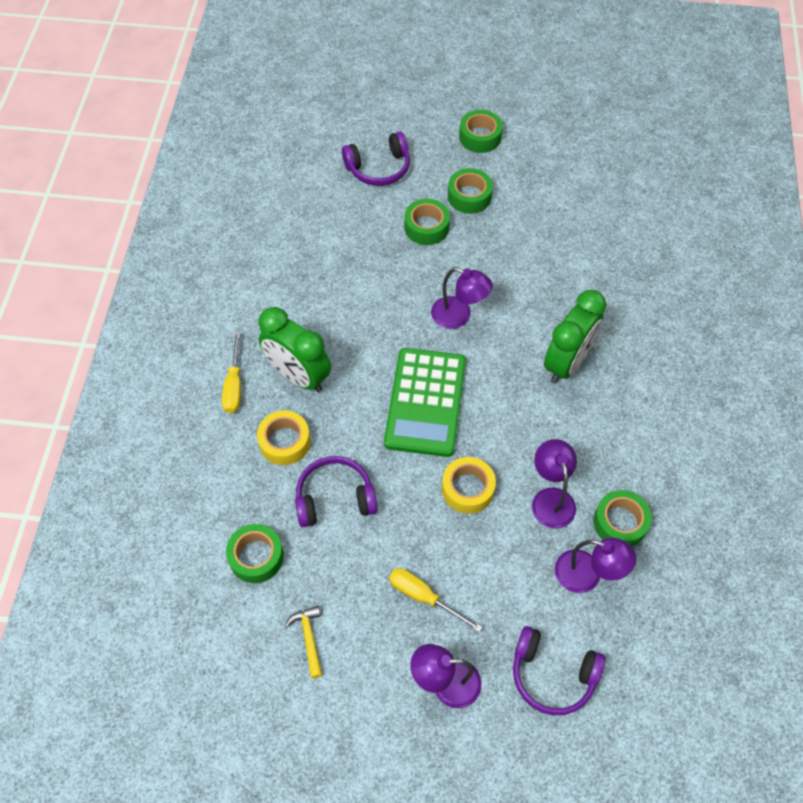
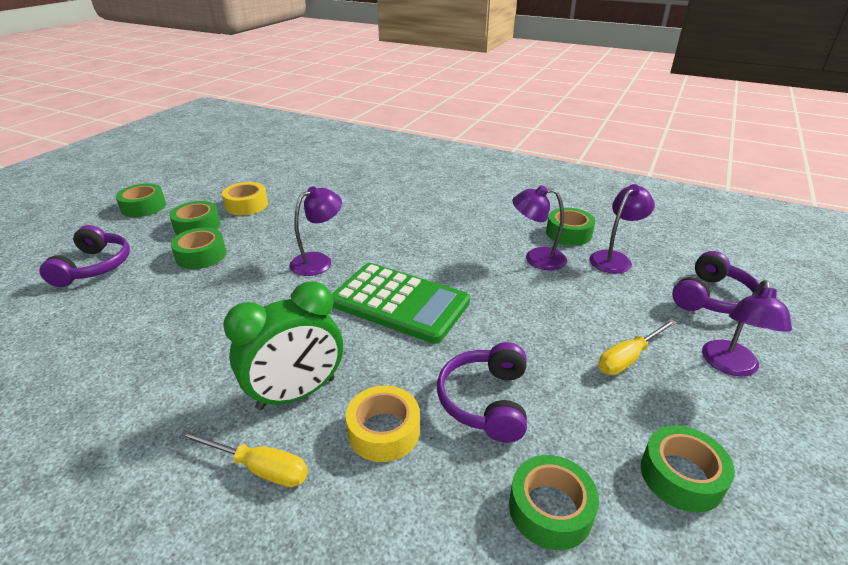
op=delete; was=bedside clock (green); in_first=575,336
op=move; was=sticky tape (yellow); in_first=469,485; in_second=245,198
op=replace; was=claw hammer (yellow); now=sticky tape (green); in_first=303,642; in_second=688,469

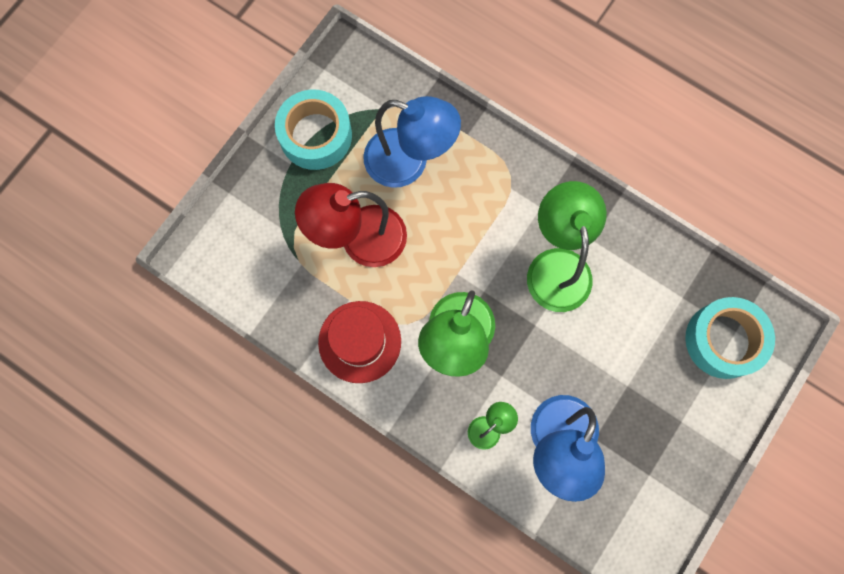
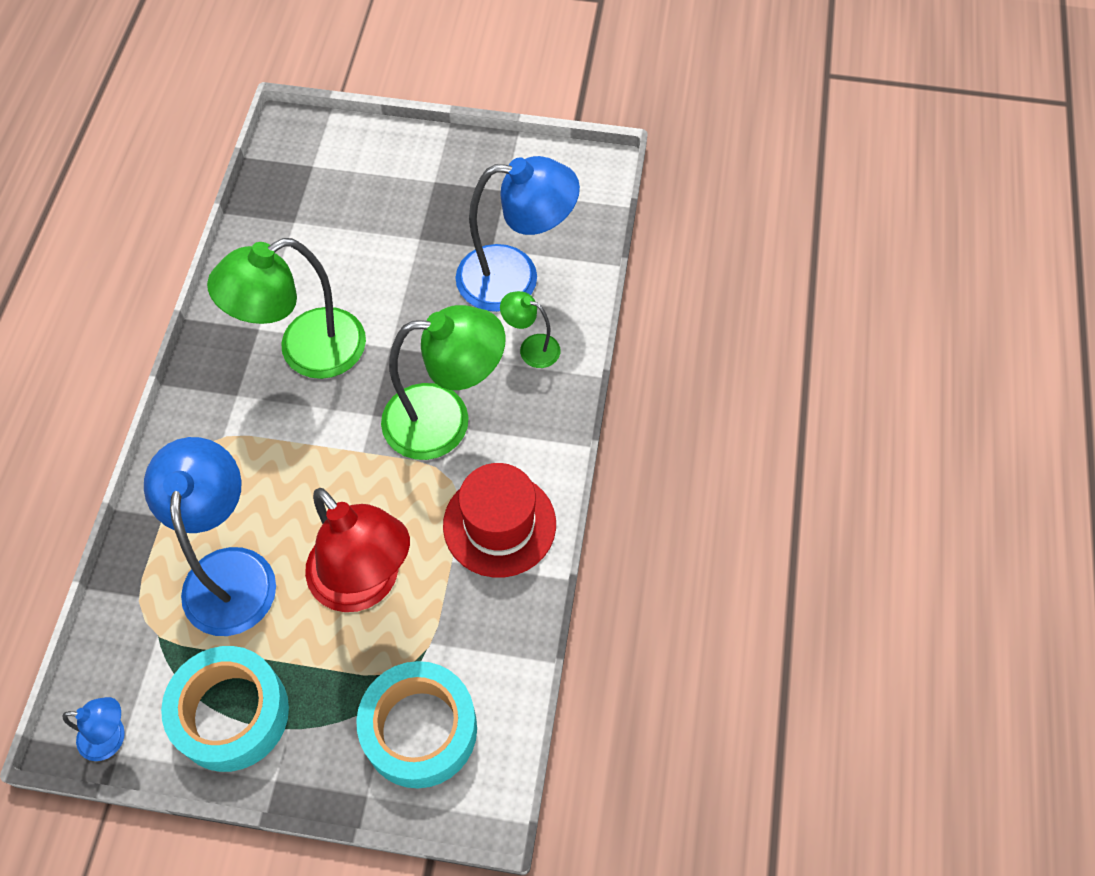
op=insert; now=desk lamp (blue); in_second=93,729
op=move; was=sticky tape (teal); in_first=730,338; in_second=416,724

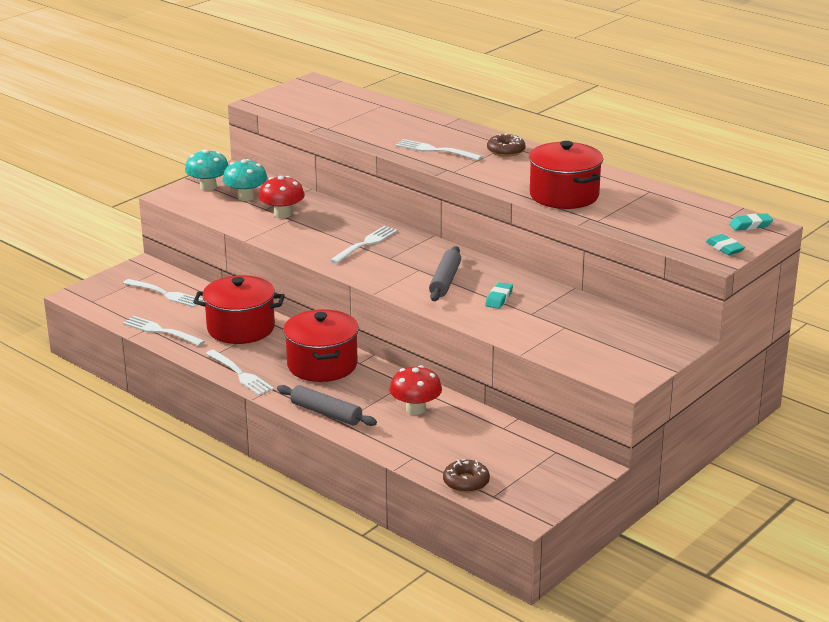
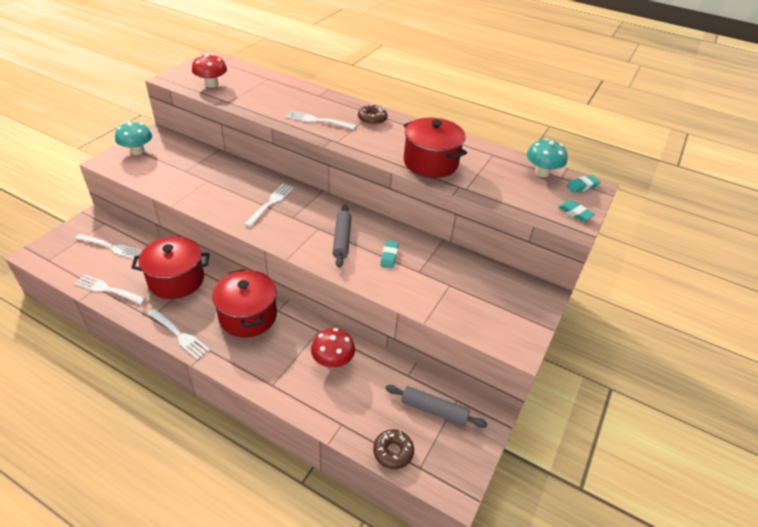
op=move; was=mushroom (teal); in_first=245,180; in_second=547,158
op=move; was=mushroom (crimson); in_first=282,197; in_second=209,71
op=move; was=rolling pin (gray); in_first=327,405; in_second=436,406

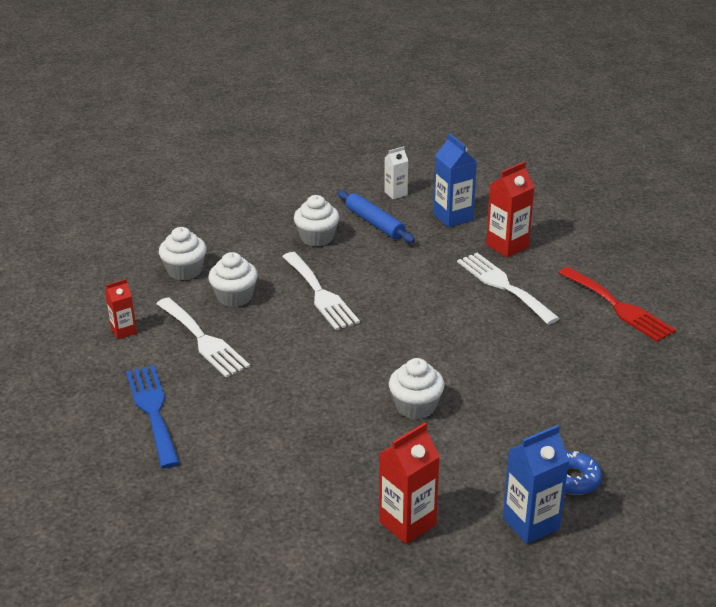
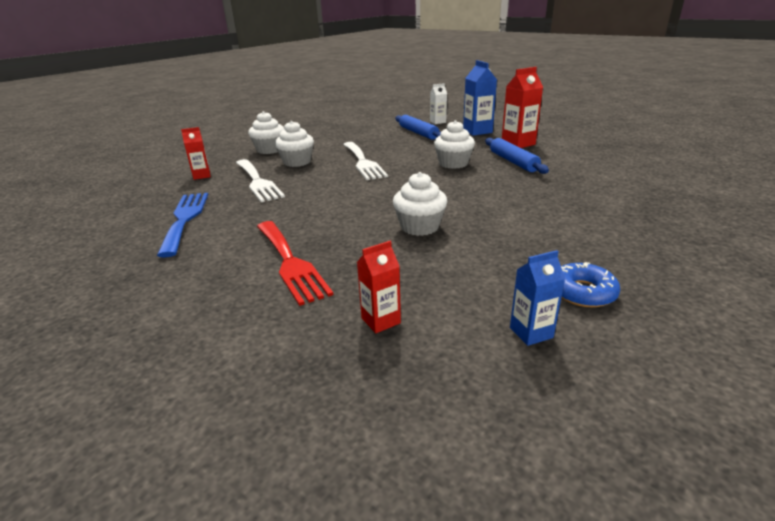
op=move; was=cupcake (pure white); in_first=316,221; in_second=454,144
op=move; was=fork (crimson); in_first=617,304; in_second=295,263
op=replace; was=fork (pure white); now=rolling pin (blue); in_first=508,289; in_second=517,156
op=resize; was=carton (crimson); in_first=409,483; in_second=379,287; ratio=0.6
op=resize; was=carton (blue); in_first=536,484; in_second=537,298; ratio=0.6

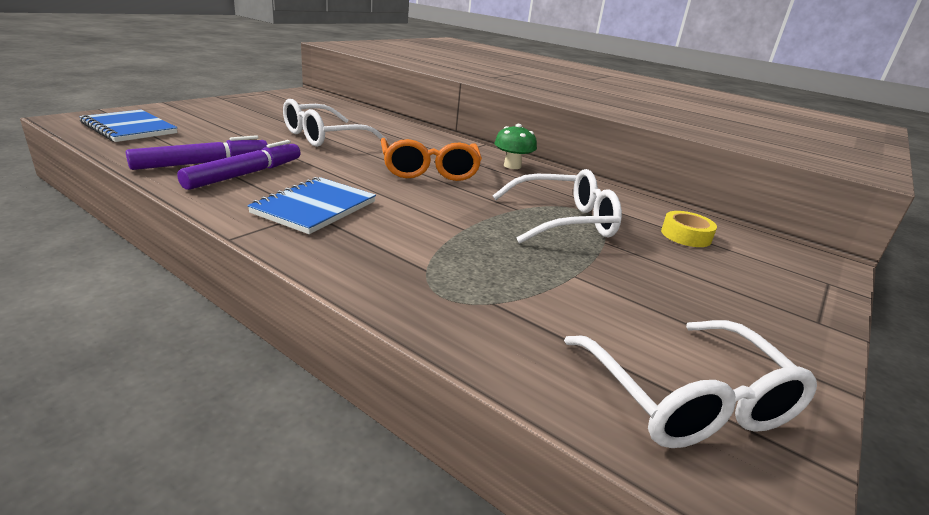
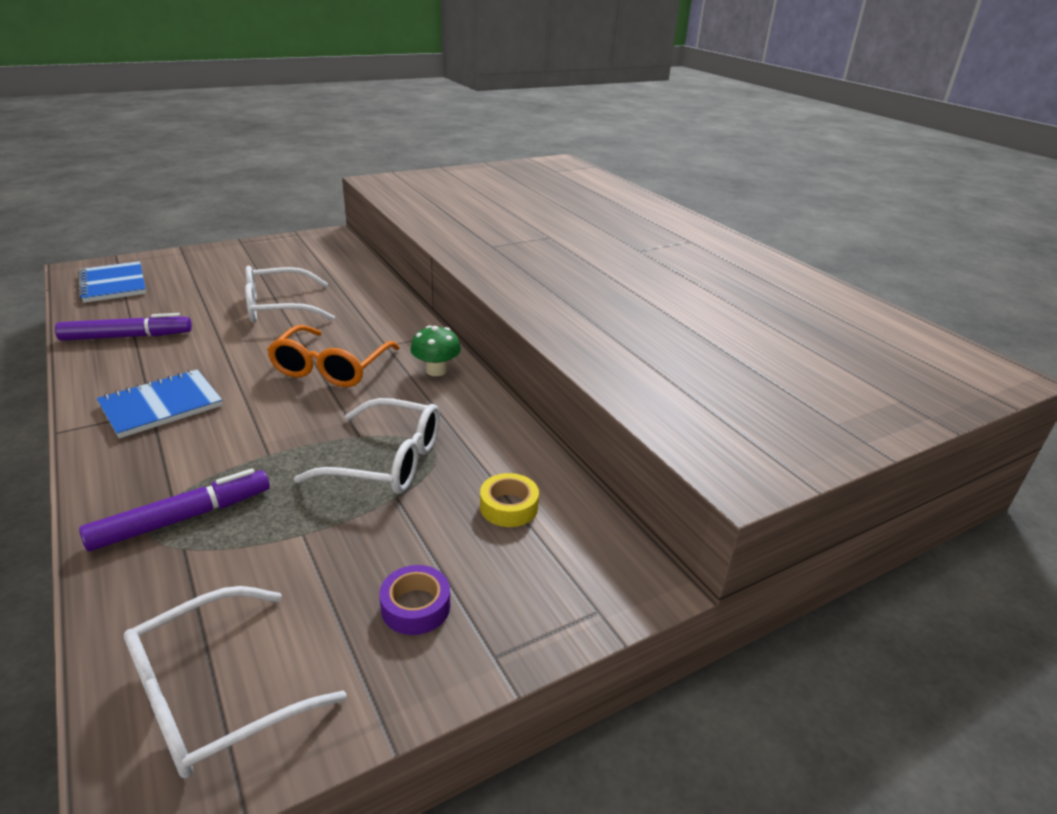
op=insert; now=sticky tape (violet); in_second=414,600
op=move; was=marker (violet); in_first=239,165; in_second=174,510
op=rotate; was=eyeglasses (pure white); in_first=690,384; in_second=235,682; clockwise=45

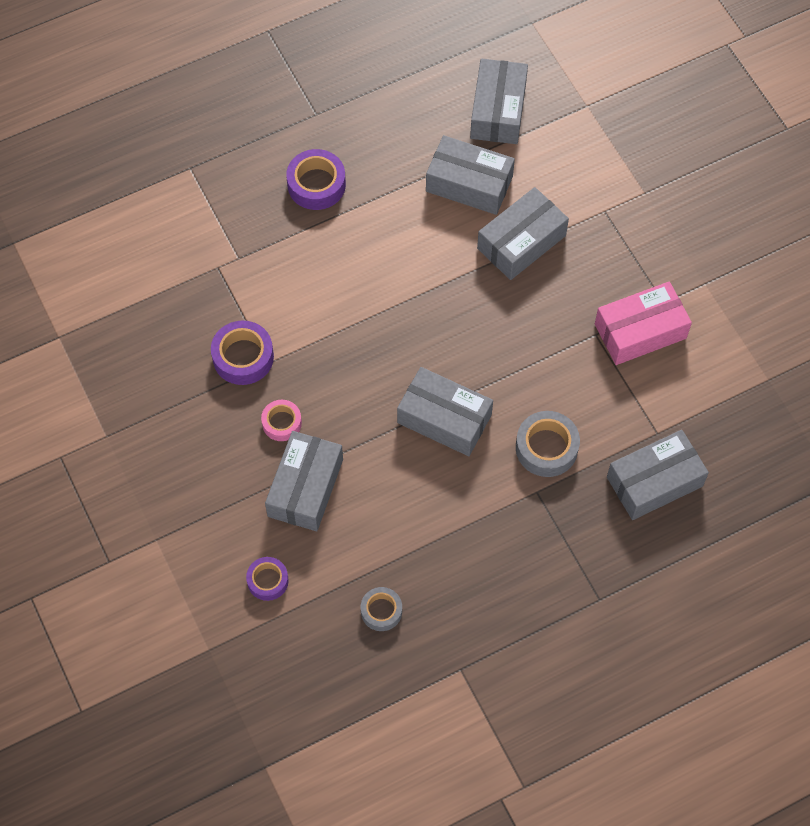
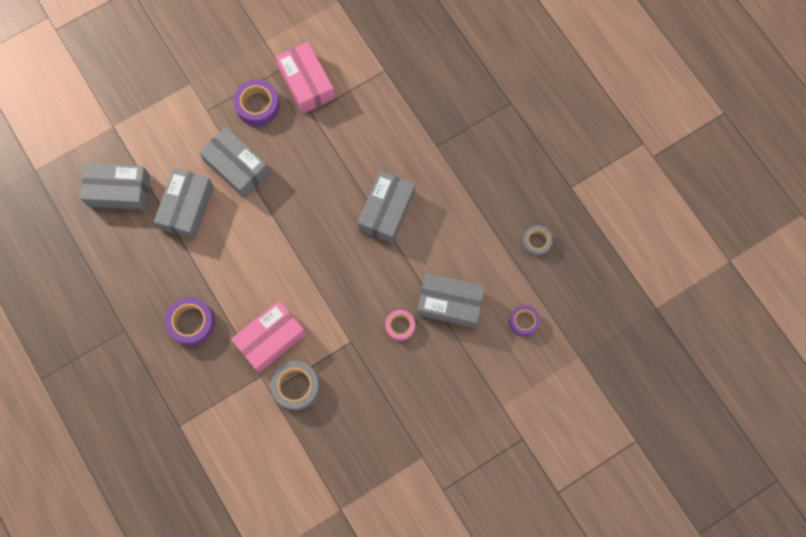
op=delete; was=box (gray); in_first=658,475
op=insert; now=box (pink); in_second=268,336
op=move; was=sticky tape (violet); in_first=242,353; in_second=257,102
op=move; was=sticky tape (gray); in_first=548,444; in_second=295,385

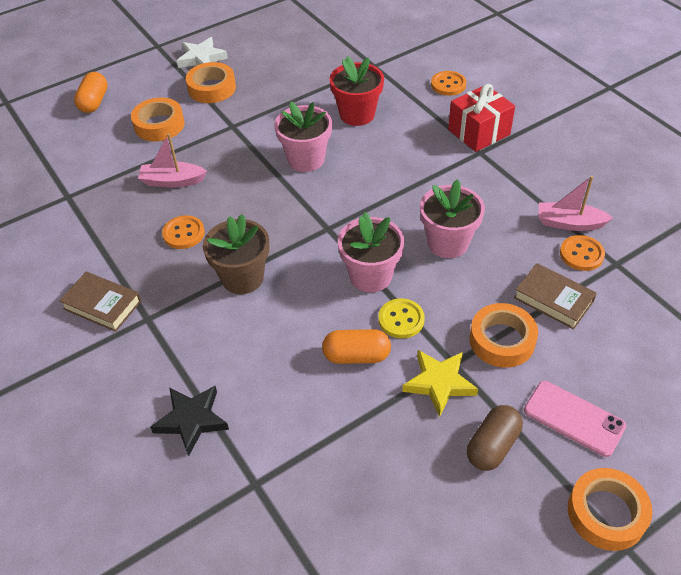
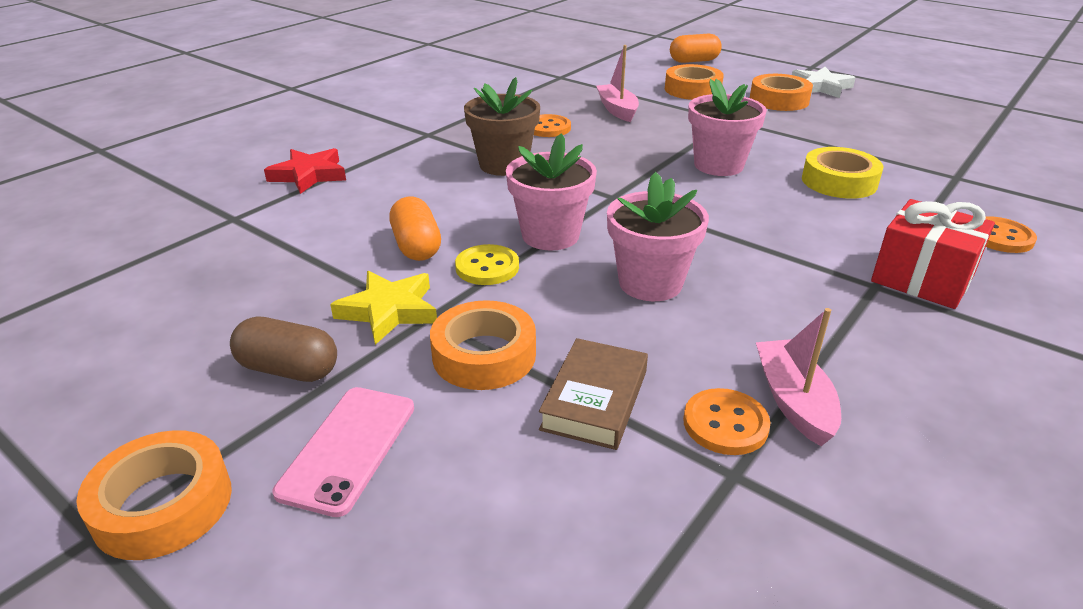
op=delete; was=book (brown); in_first=100,302
op=replace; was=flower pot (crimson); now=sticky tape (yellow); in_first=357,91; in_second=842,173
op=recolor; was=star (jet-black); now=star (crimson); in_first=189,421; in_second=305,171

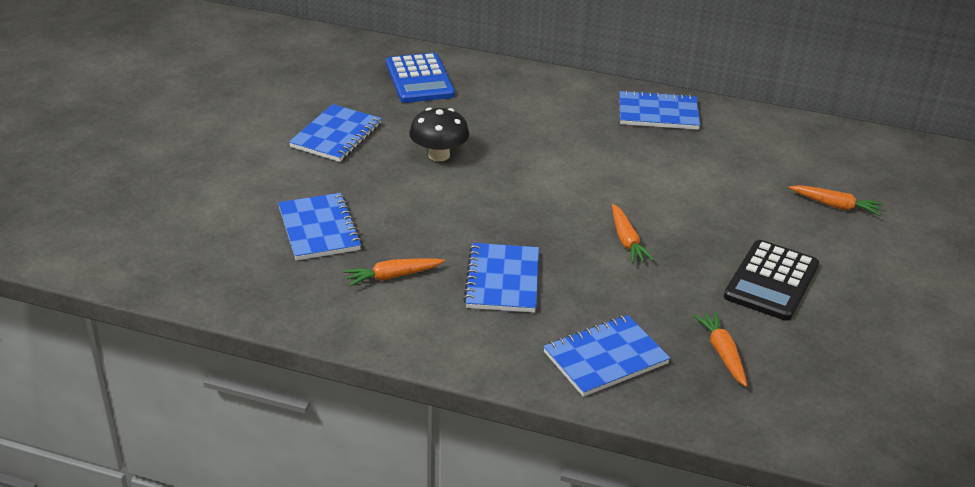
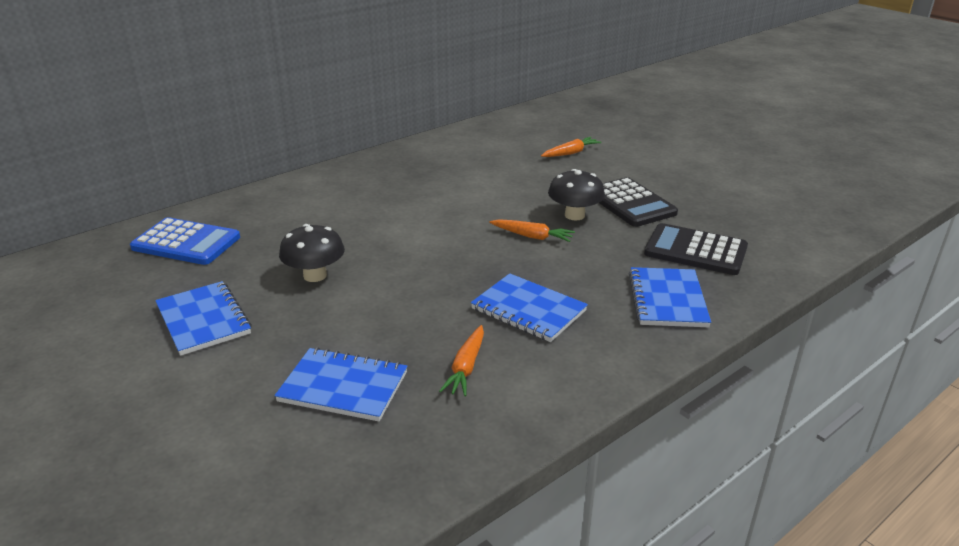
op=delete; was=notebook (blue); in_first=659,110
op=insert; now=mushroom (jet-black); in_second=576,194
op=replace; was=root vegetable (bright orange); now=calculator (jet-black); in_first=720,349; in_second=696,249

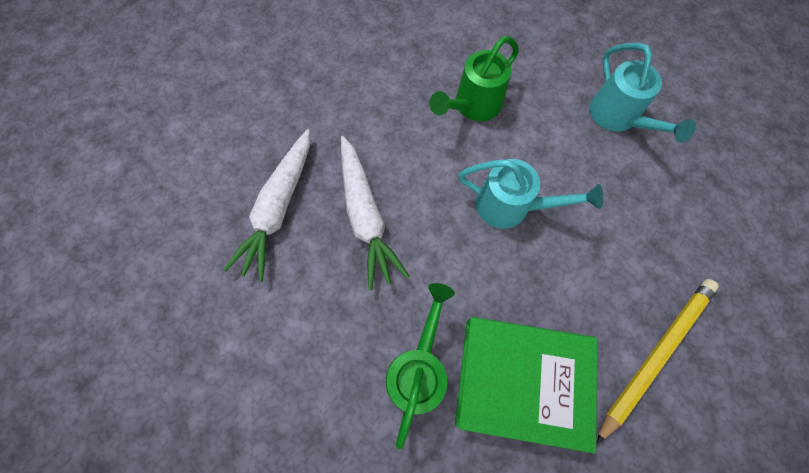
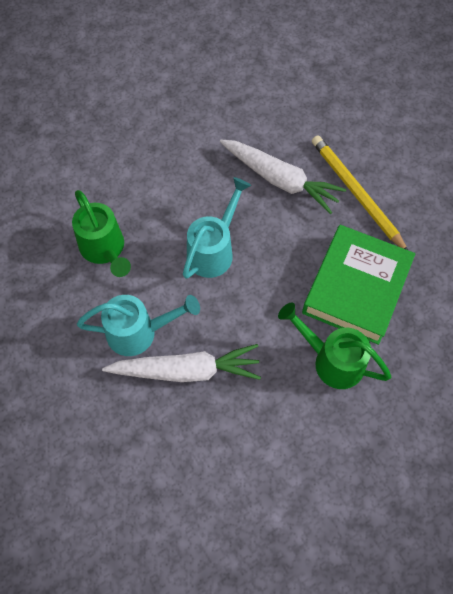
op=move; was=root vegetable (pure white); in_first=266,205; in_second=283,176
op=move; was=watering can (teal); in_first=642,93; in_second=138,325

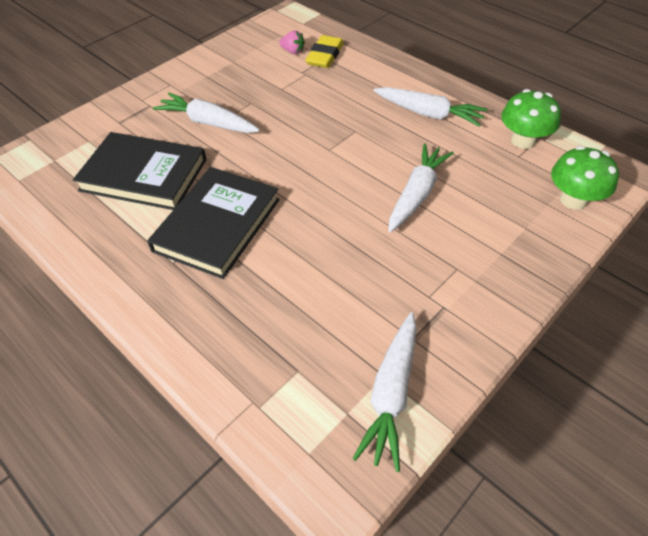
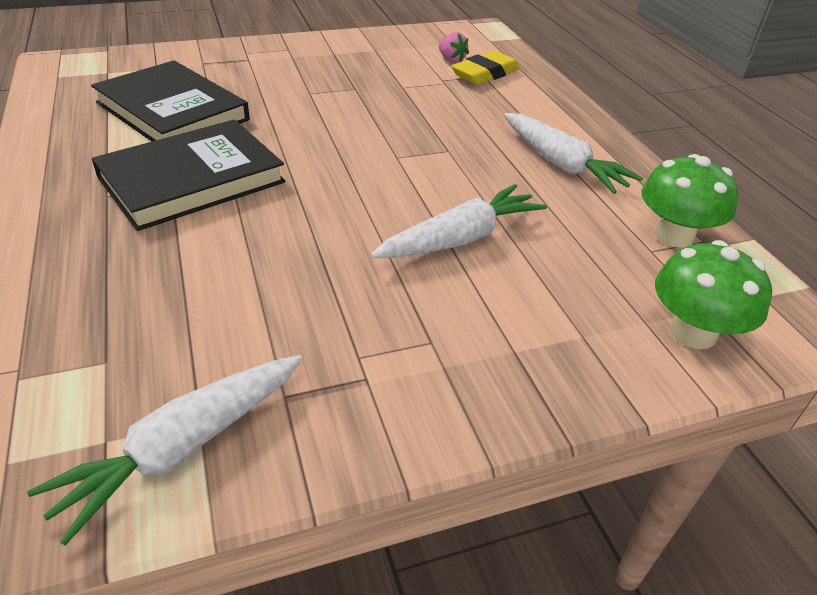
op=delete; was=root vegetable (pure white); in_first=206,113

